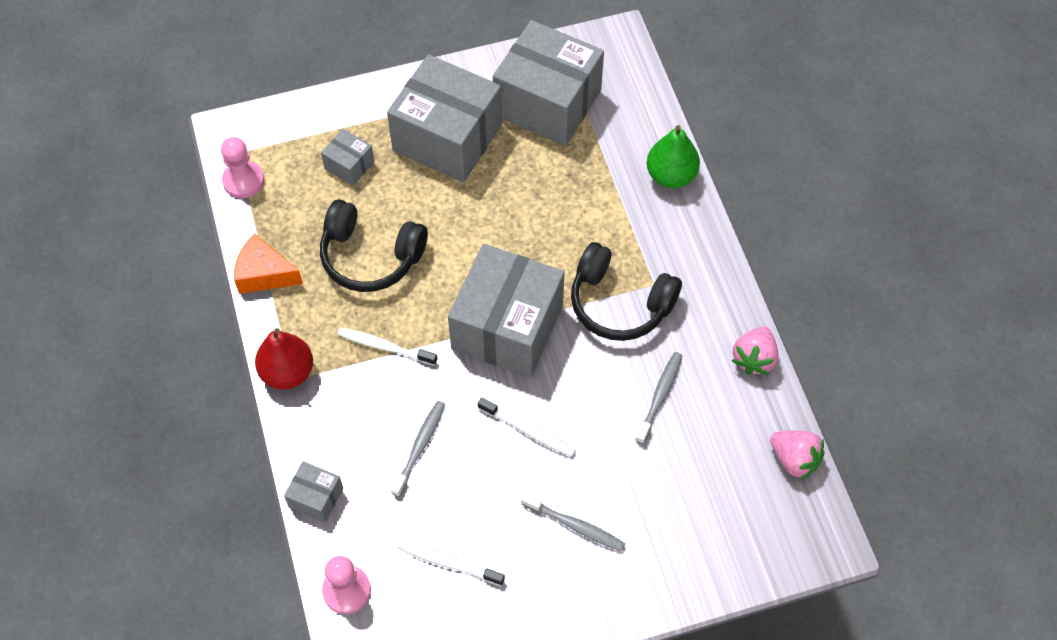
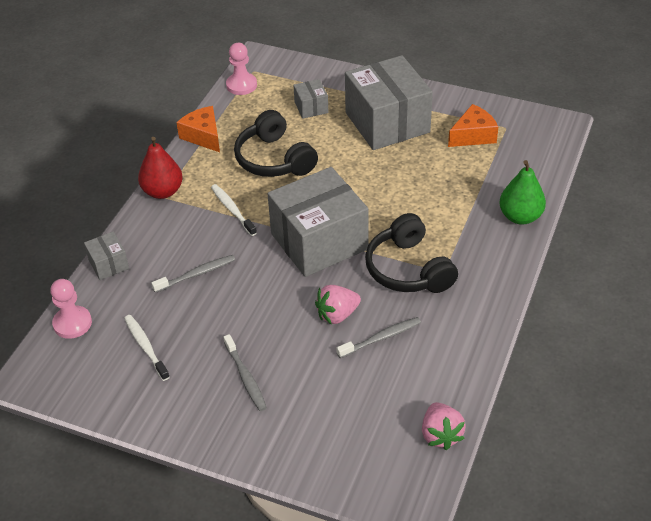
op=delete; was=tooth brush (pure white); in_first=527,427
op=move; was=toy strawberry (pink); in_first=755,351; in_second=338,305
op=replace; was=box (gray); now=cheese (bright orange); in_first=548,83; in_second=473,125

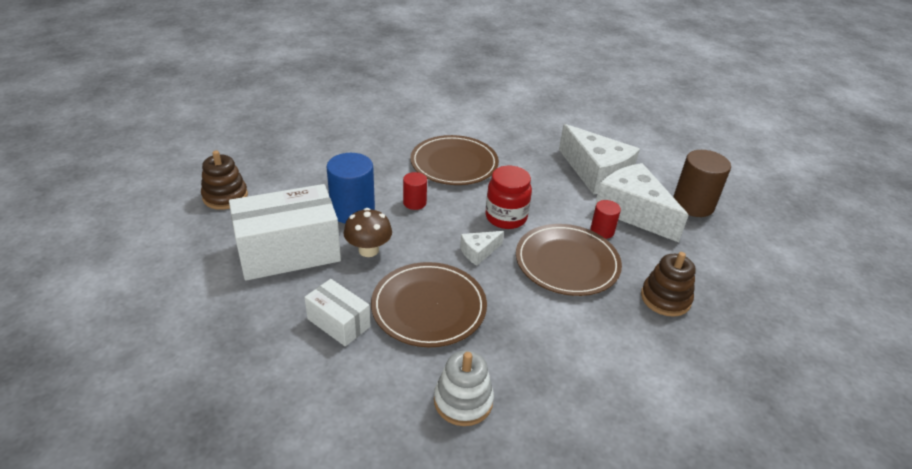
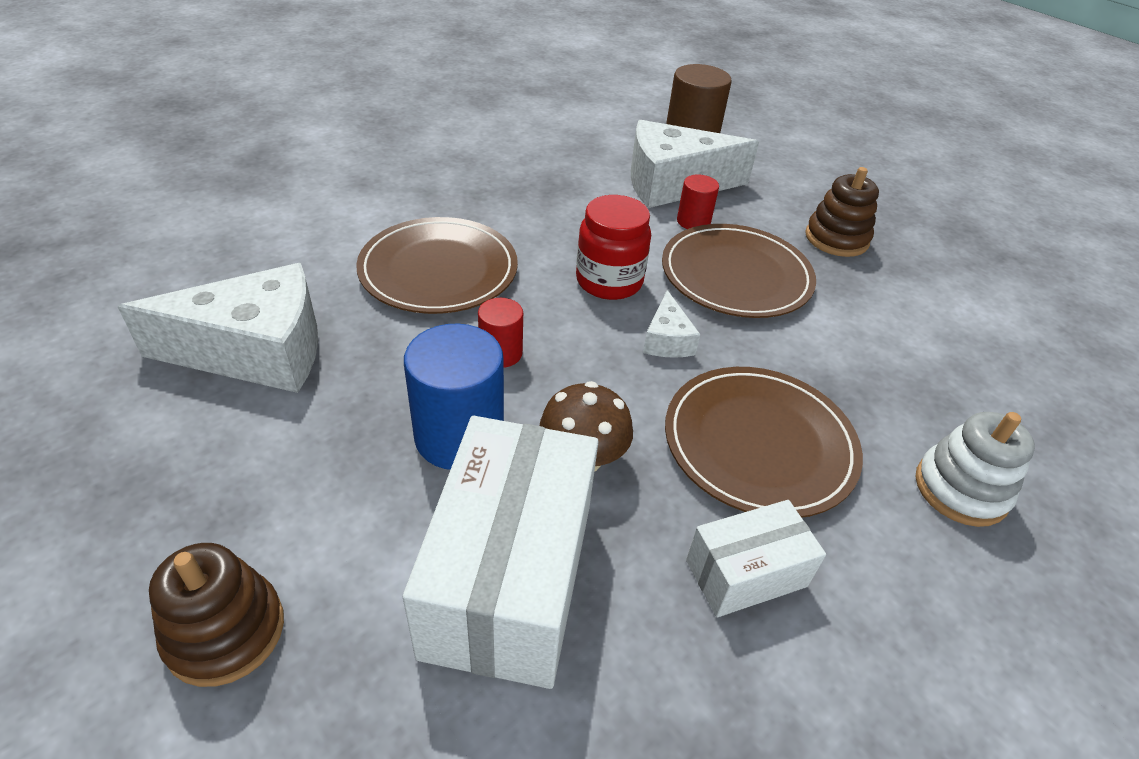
op=move; was=cheese (pure white); in_first=599,159; in_second=217,328

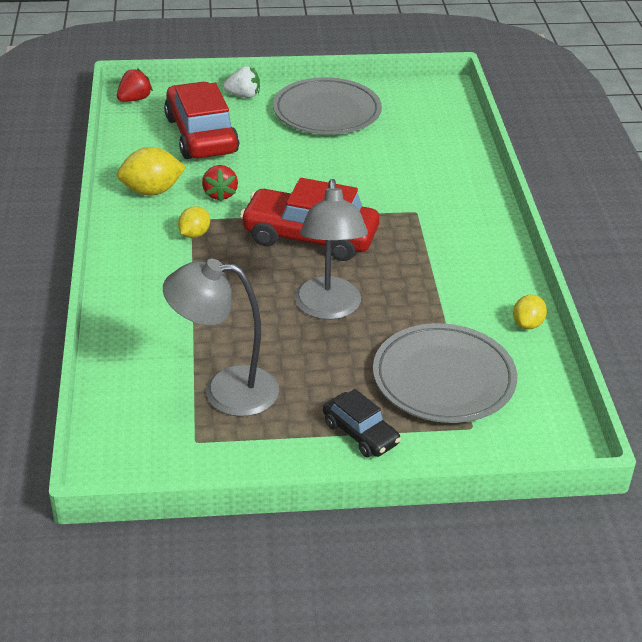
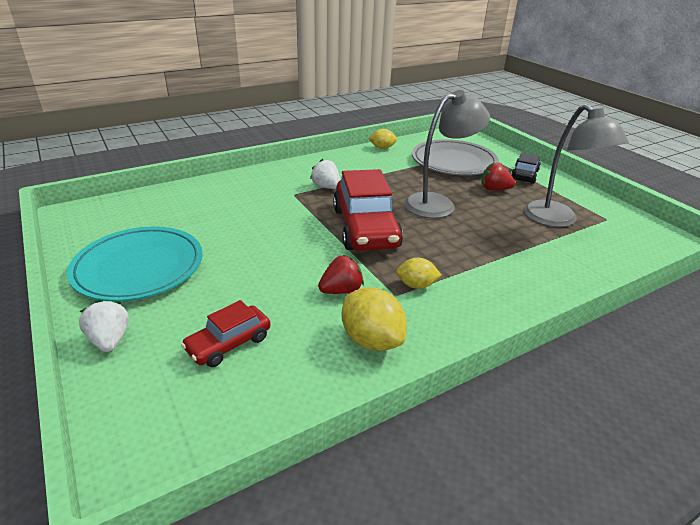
op=insert; now=toy strawberry (pure white); in_second=325,174
op=move; was=toy strawberry (crimson); in_first=135,85; in_second=498,176
op=recolor; was=dinner plate (gray); now=dinner plate (teal); in_first=327,106; in_second=135,263
op=resize; was=car (crimson); in_first=201,120; in_second=226,333; ratio=0.53

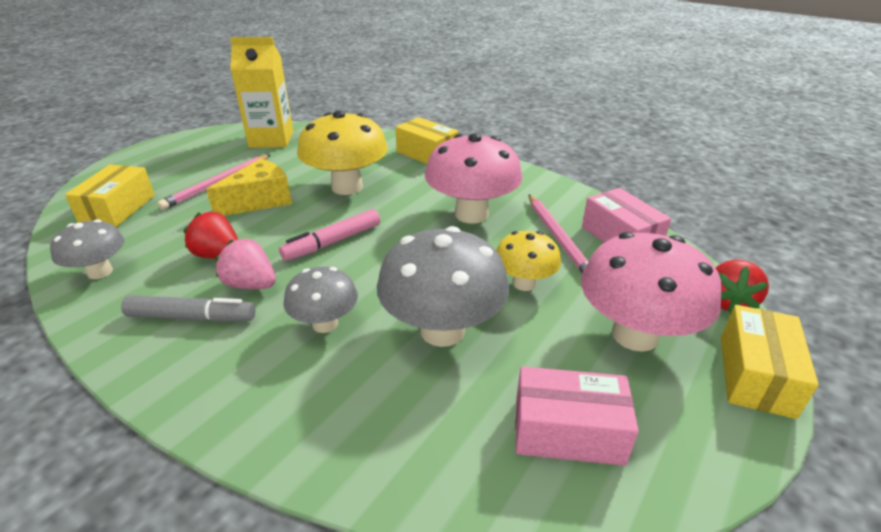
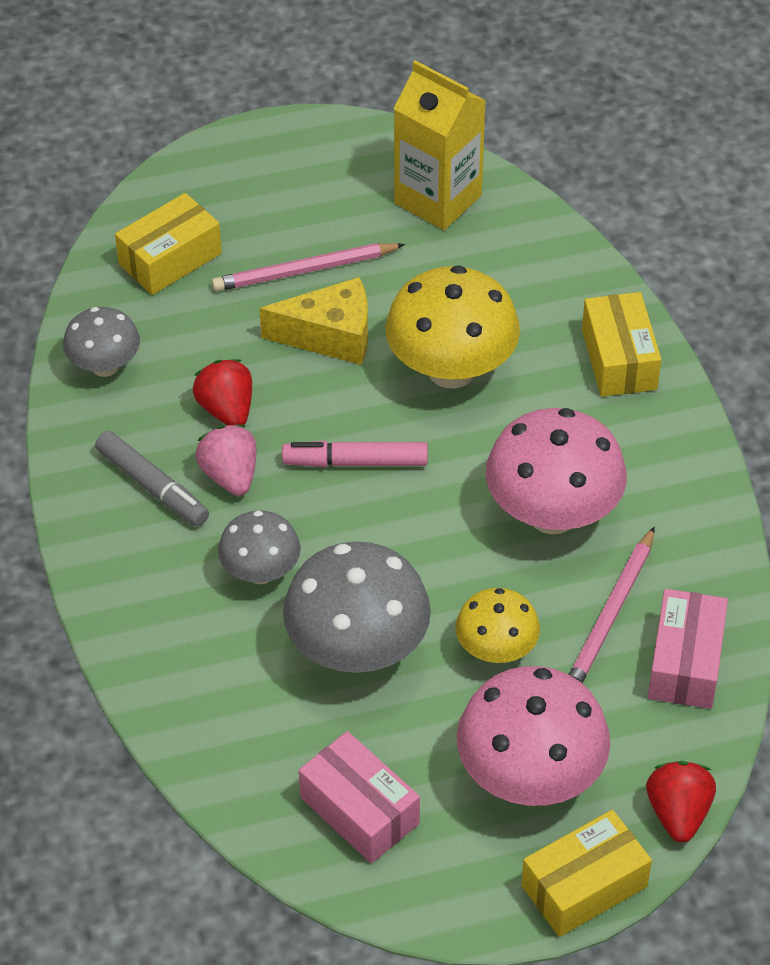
op=rotate; was=toy strawberry (crimson); in_first=742,287; in_second=681,802; clockwise=120

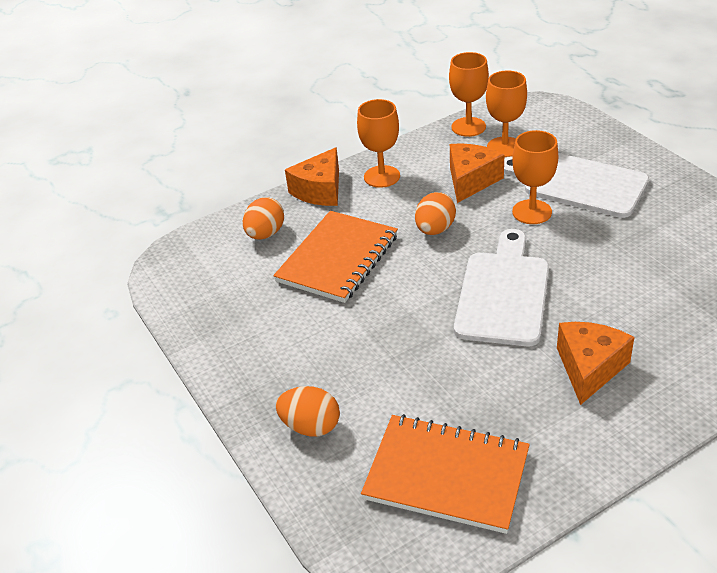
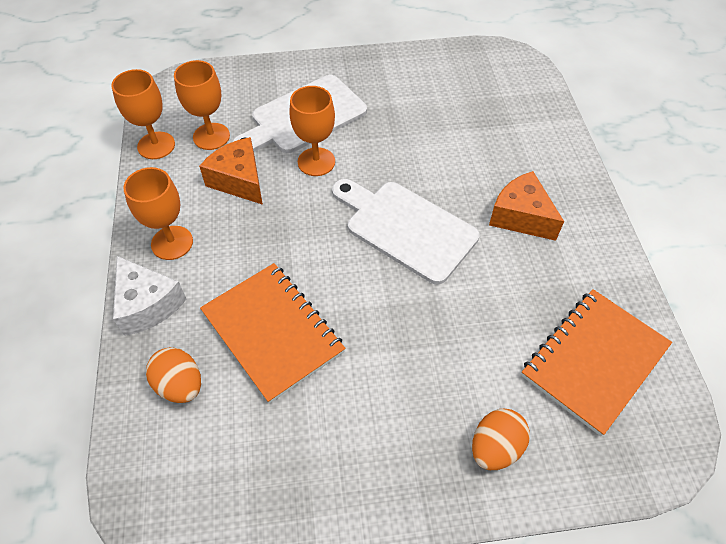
op=delete; was=egg shape (bright orange); in_first=435,213
op=recolor; was=cheese (bright orange); now=cheese (pure white); in_first=312,176; in_second=150,296

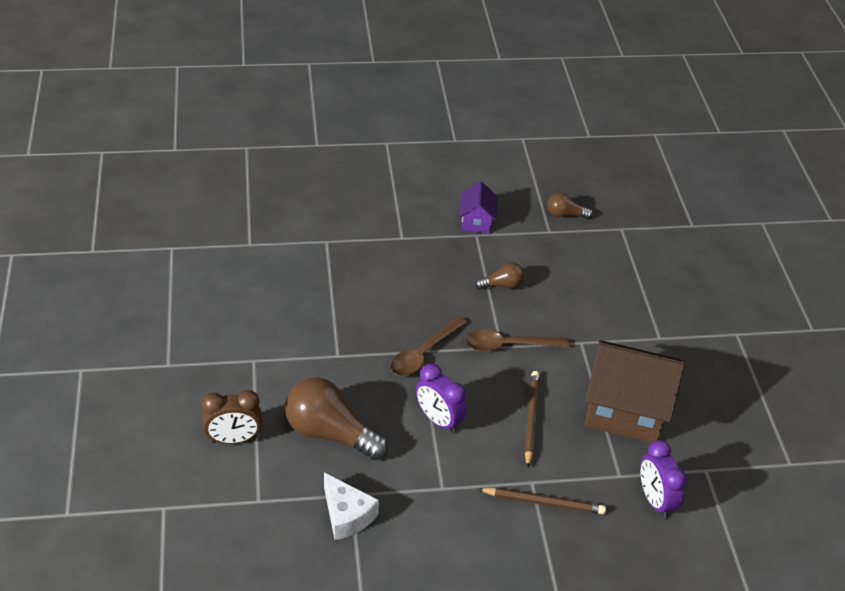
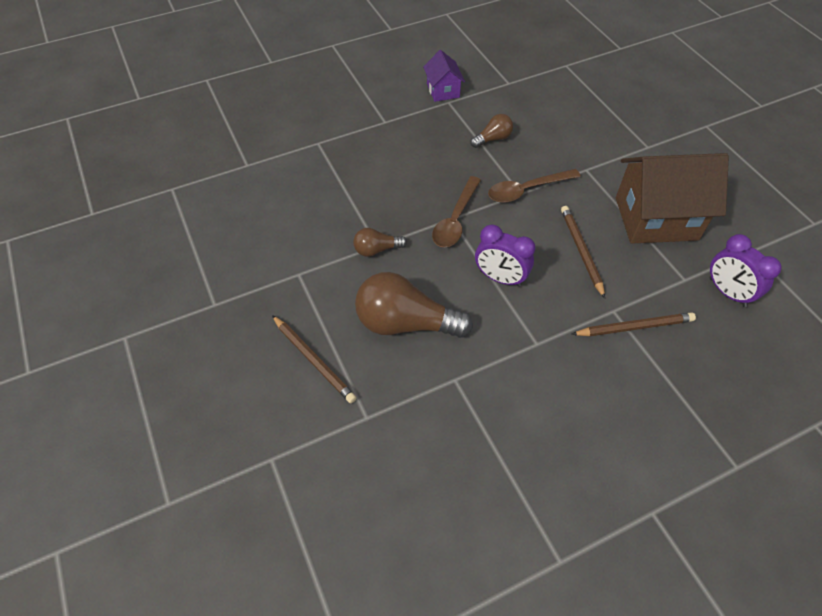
op=delete; was=cheese (pure white); in_first=351,506
op=move; was=light bulb (brown); in_first=570,205; in_second=380,242
op=replace; was=bedside clock (brown); now=wooden pencil (brown); in_first=232,417; in_second=314,359

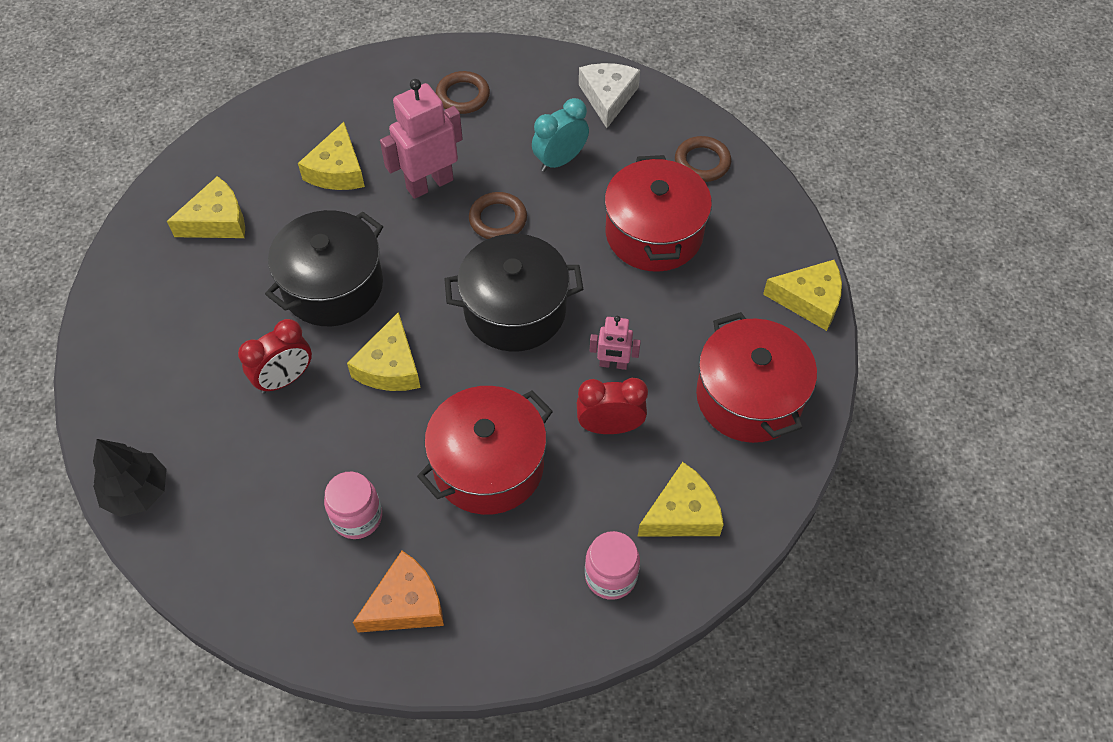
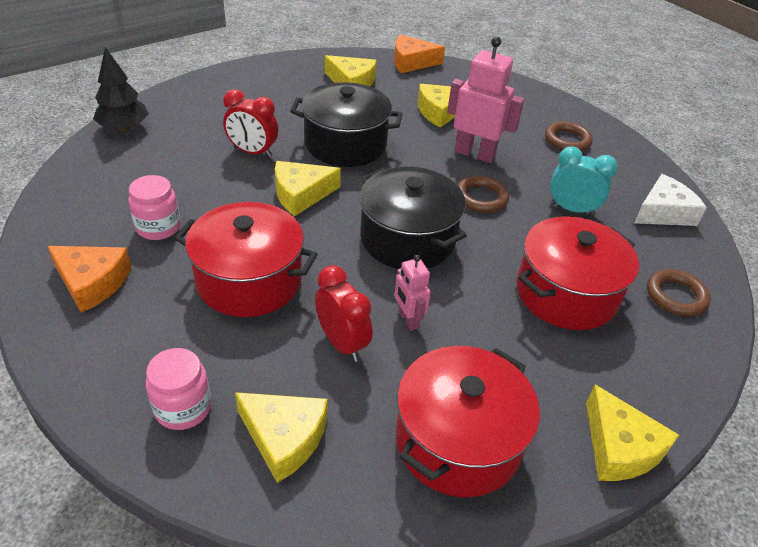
op=insert; now=cheese (bright orange); in_second=419,53

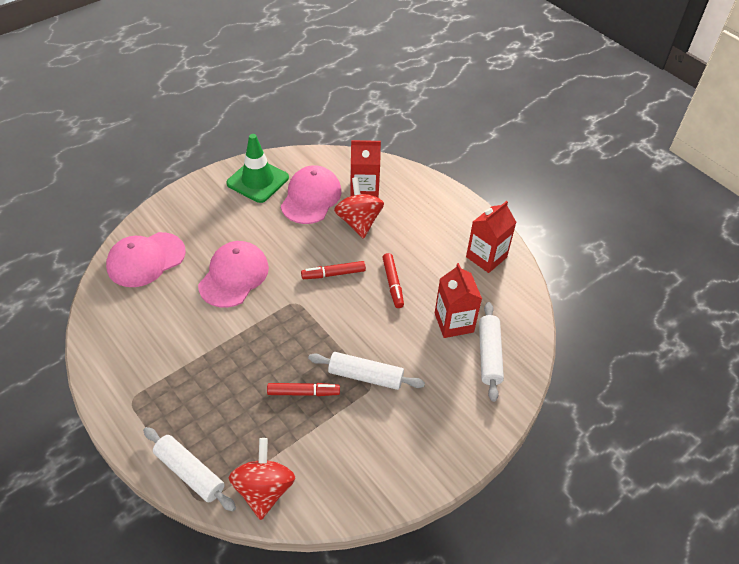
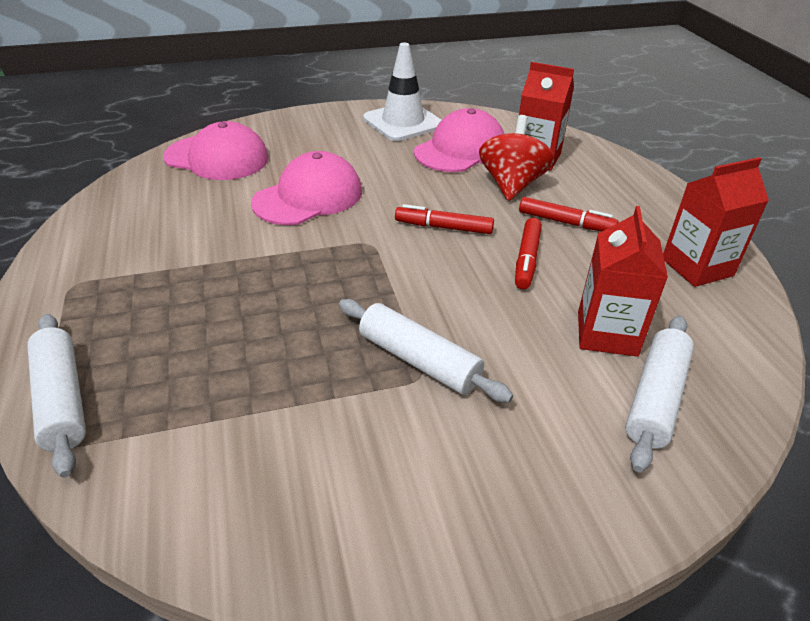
op=delete; was=toy top (crimson); in_first=262,479
op=move; was=marker (crimson); in_first=303,389; in_second=568,214
op=recolor; was=safety cone (green); now=safety cone (pure white); in_first=257,168; in_second=402,92
op=rotate; was=cap (pink); in_first=146,259; in_second=216,150; clockwise=-150

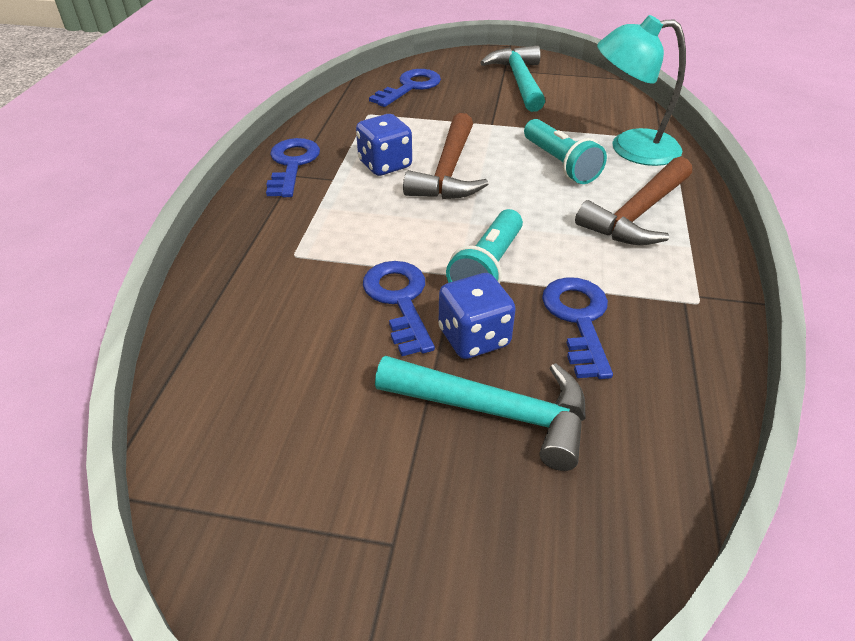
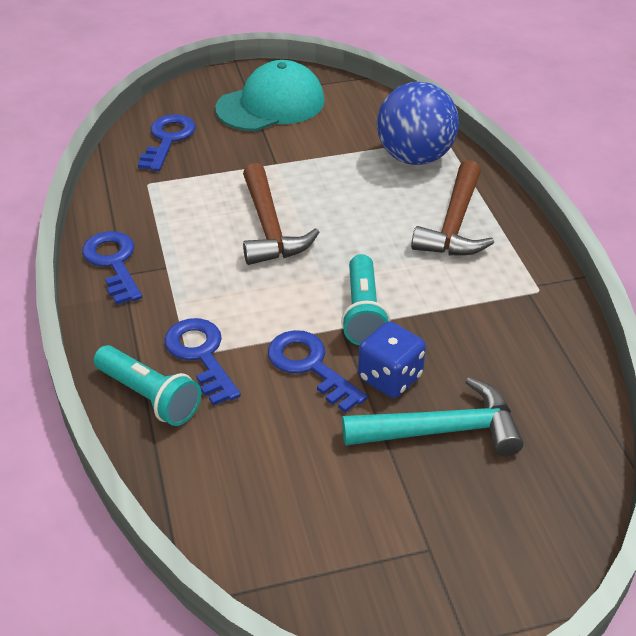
op=delete; was=die (blue); in_first=384,145
op=move; was=flashlight (teal); in_first=565,151; in_second=147,385
op=move; was=door key (blue); in_first=577,328; in_second=202,362
op=replace; was=claw hammer (teal); now=cap (teal); in_first=512,78; in_second=270,95
op=replace; was=desk lamp (teal); now=ball (blue); in_first=641,90; in_second=418,123

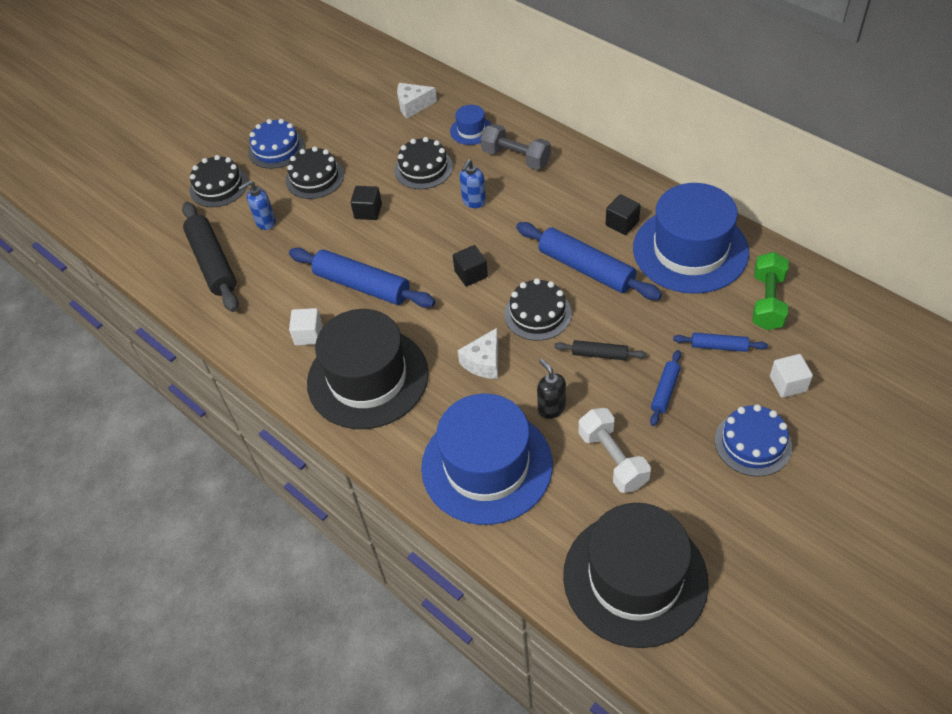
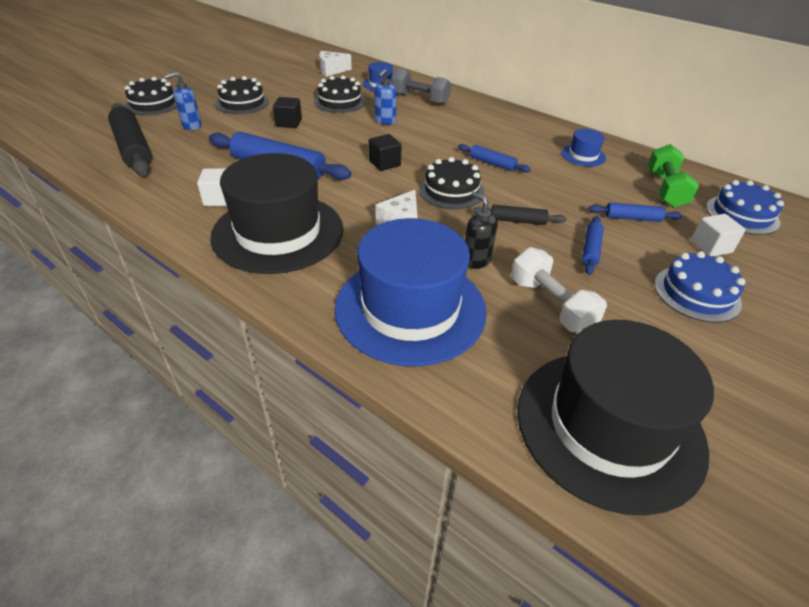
op=delete; was=block (jet-black); in_first=623,214
op=move; was=layer cake (blue); in_first=276,144; in_second=745,207
op=resize; was=rolling pin (blue); in_first=589,261; in_second=494,158; ratio=0.51
op=resize; was=hat (blue); in_first=691,238; in_second=583,148; ratio=0.43

